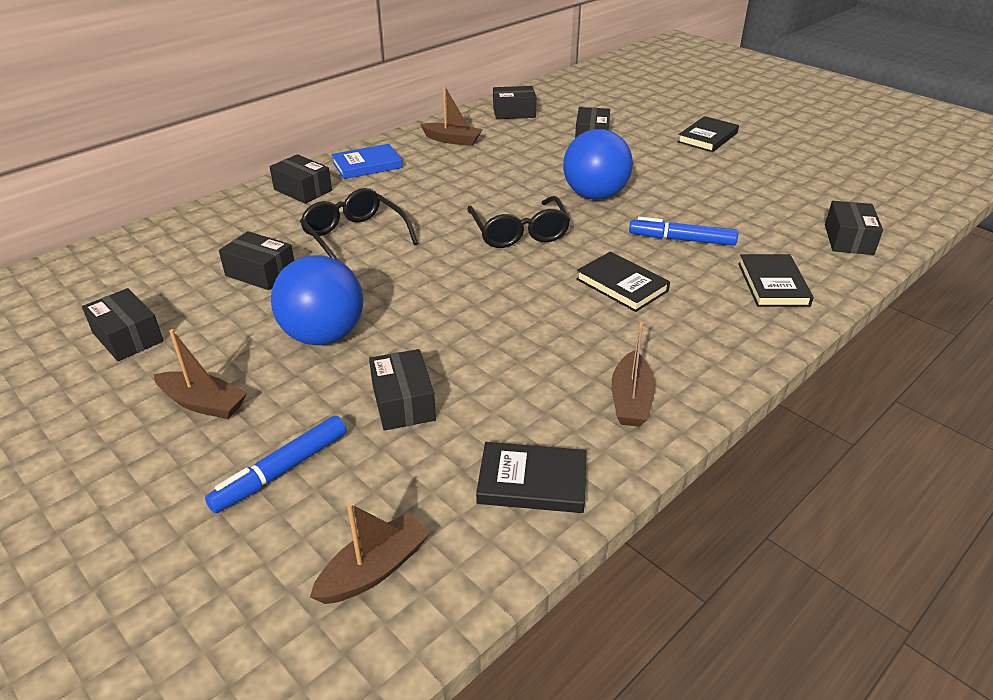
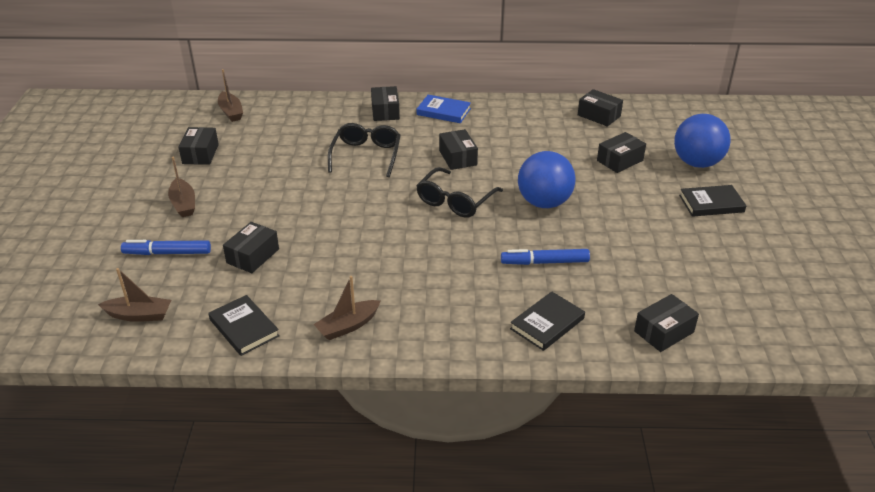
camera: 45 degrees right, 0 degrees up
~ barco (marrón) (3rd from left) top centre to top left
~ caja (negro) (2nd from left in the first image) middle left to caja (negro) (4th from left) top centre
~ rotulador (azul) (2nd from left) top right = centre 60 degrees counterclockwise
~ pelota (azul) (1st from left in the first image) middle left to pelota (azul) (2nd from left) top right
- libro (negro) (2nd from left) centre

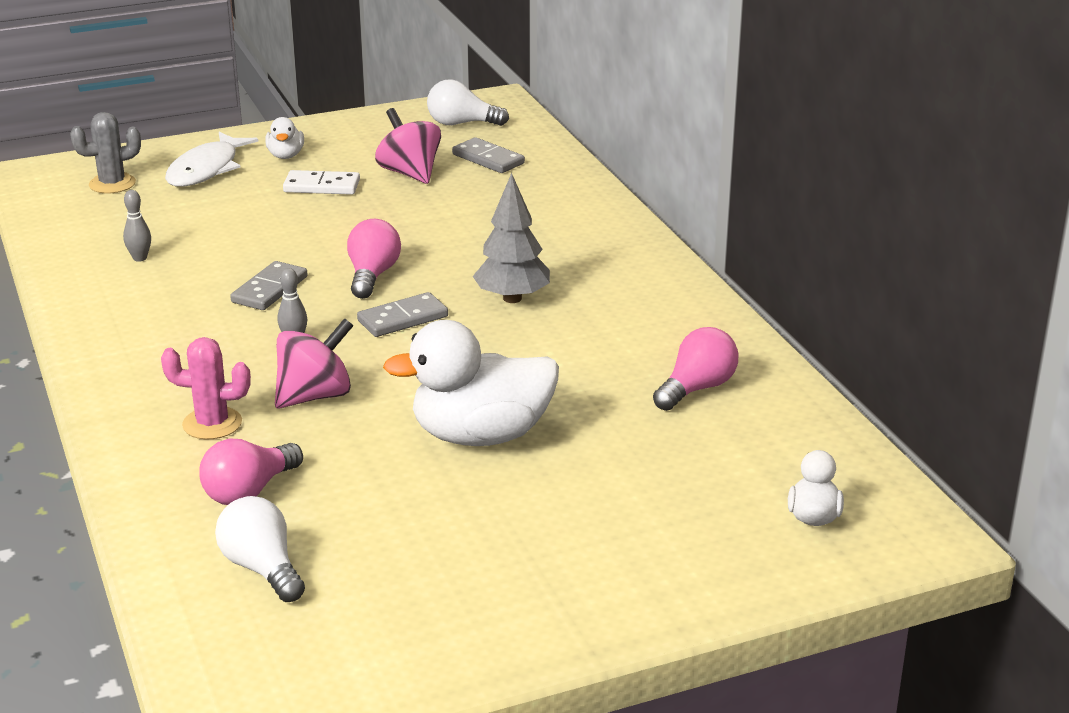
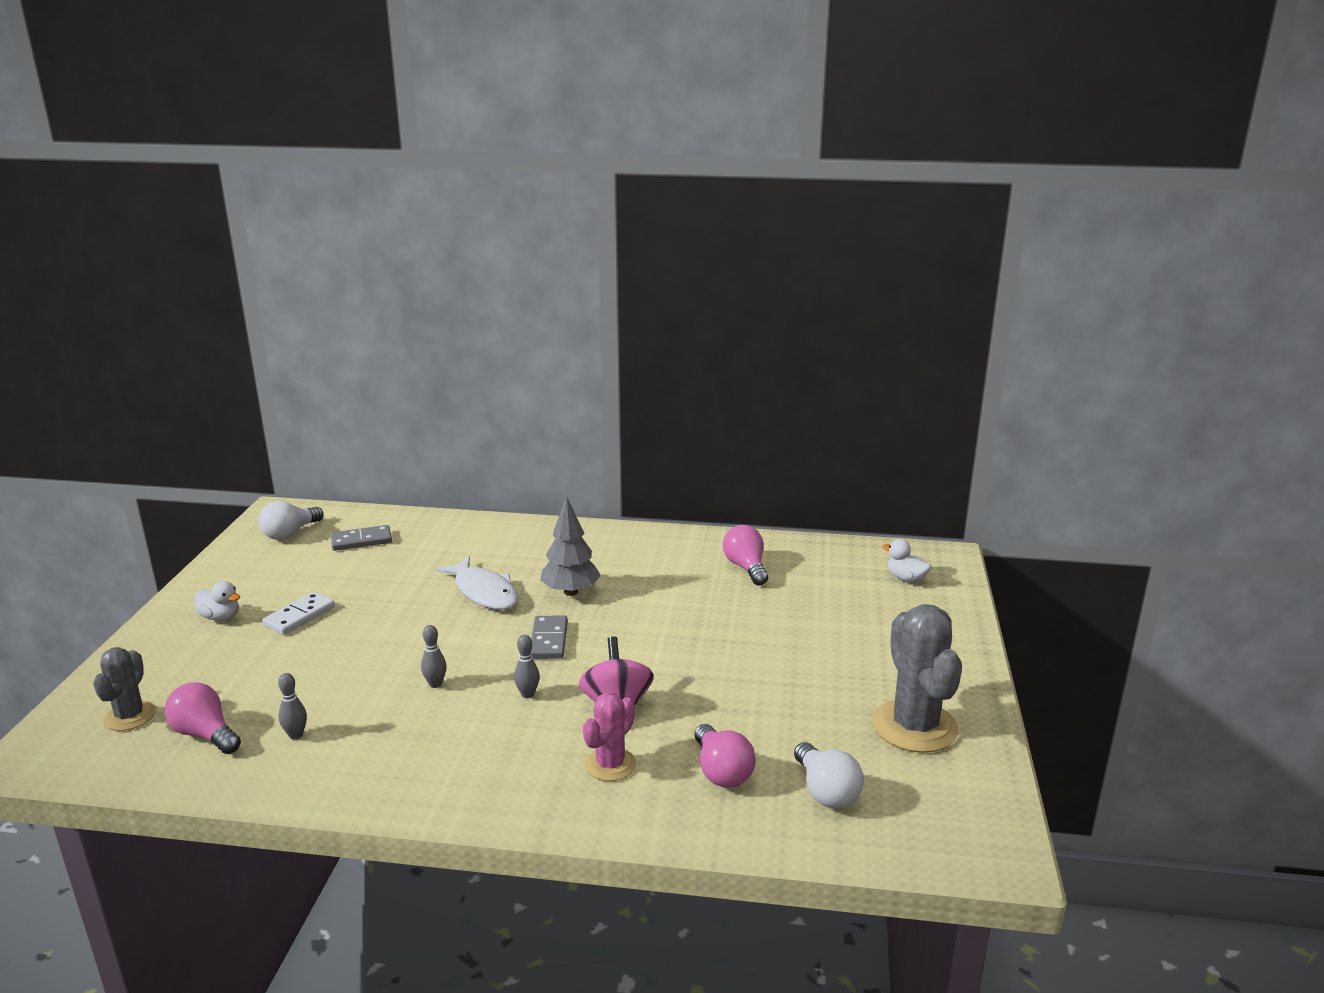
camera: 60 degrees left, 5 degrees down
~ bombilla (rosa) (2nd from left in the first image) centre to bombilla (rosa) (1st from left) bottom left
~ ficha de dominó (gris) (1st from left) middle left to bolo (gris) (2nd from left) middle left
~ pez (blanco) top left to centre
~ bombilla (blanco) (1st from left in the first image) bottom left = bottom centre 105 degrees counterclockwise
+ cactus (gris) (2nd from left) bottom right
- peonza (rosa) (2nd from left) top centre
- pato (blanco) (2nd from left) centre

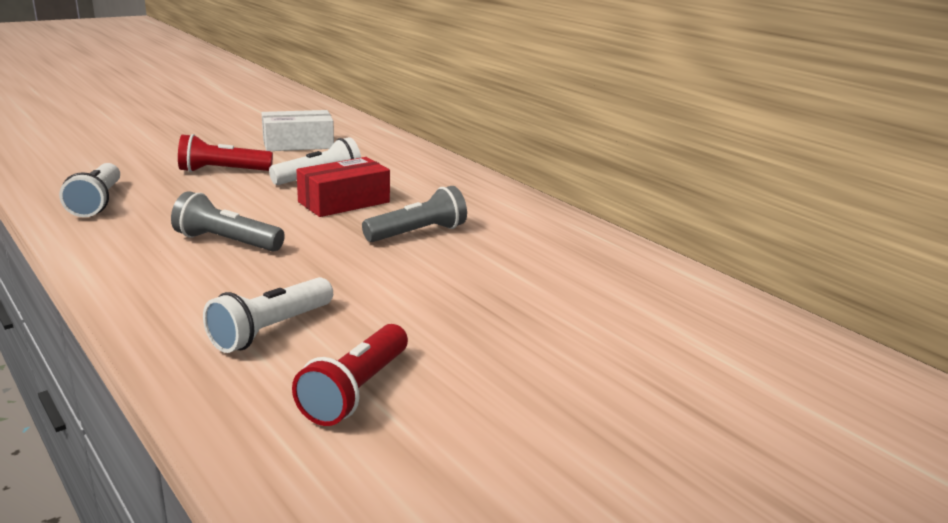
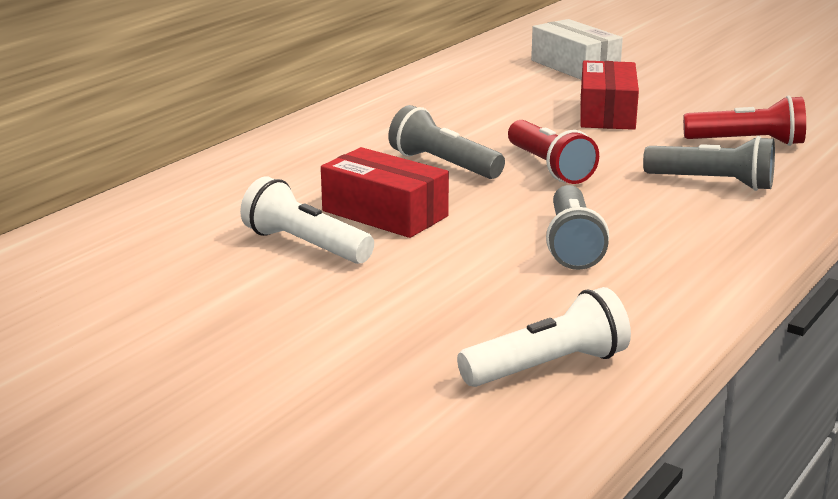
camera: 105 degrees left, 0 degrees up
~ lámpara de mano (rojo) (1st from left) top left to top centre
~ caja (blanco) top left to top right
+ caja (rojo) (2nd from left) top right
~ lámpara de mano (blanco) (2nd from left) middle left to lámpara de mano (gris) (3rd from left) top right

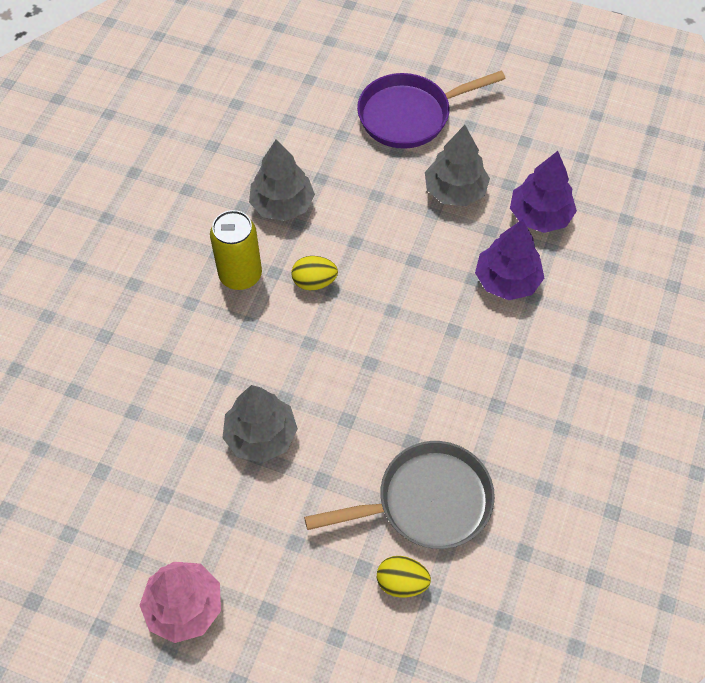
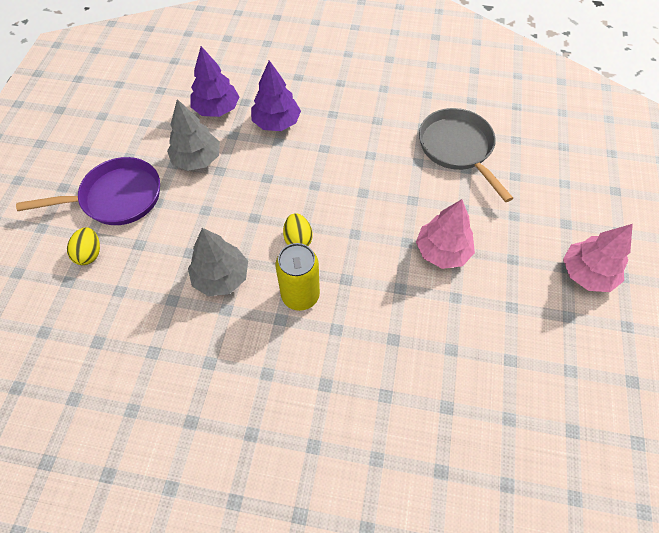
camera: 100 degrees left, 0 degrees up
~ sartén (morado) top centre = middle left 75 degrees counterclockwise
~ huevo (amarillo) (2nd from left in the first image) bottom centre to huevo (amarillo) (1st from left) middle left
~ árbol (gris) (1st from left) centre to árbol (rosa) (1st from left) middle right

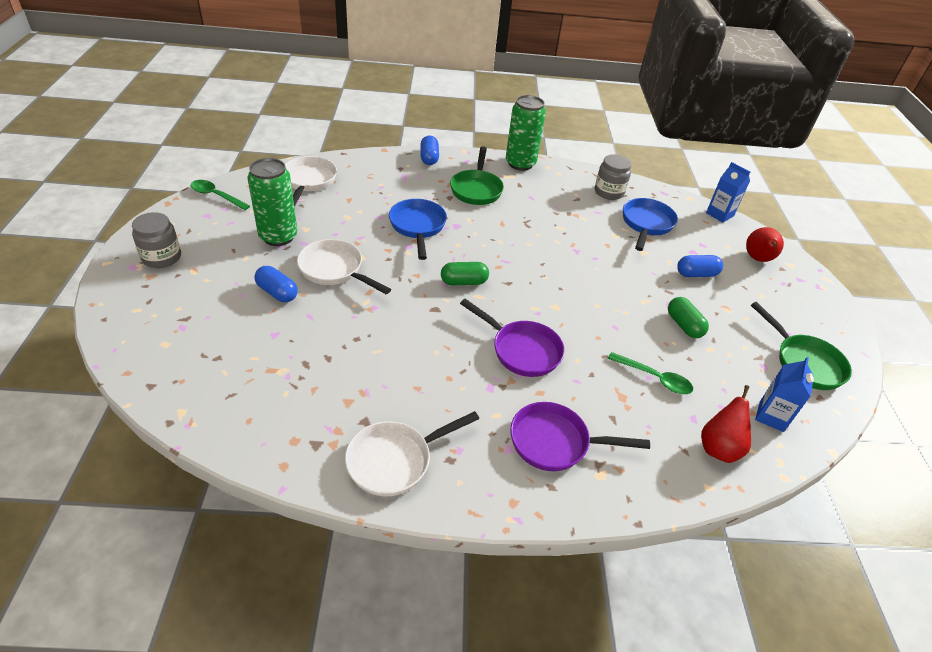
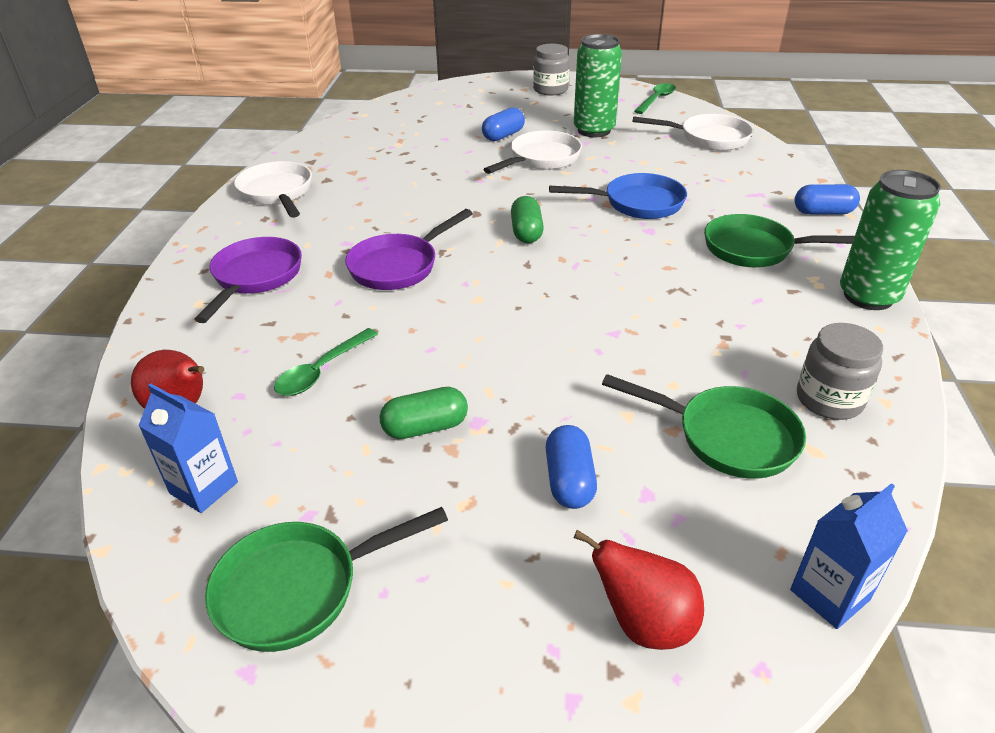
camera: 100 degrees right, 5 degrees down
~ sartén (azul) (2nd from left) middle right to sartén (verde) (2nd from left) middle right

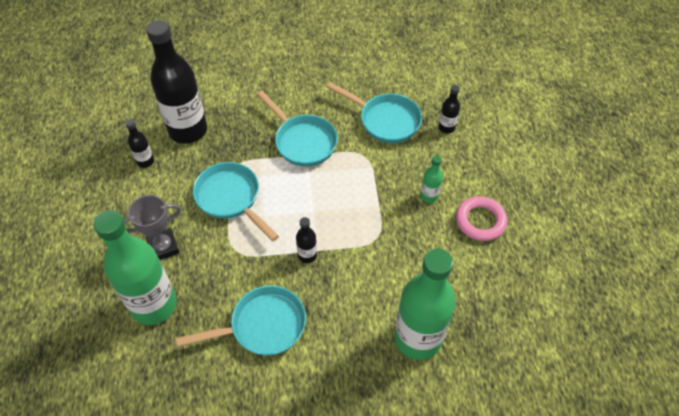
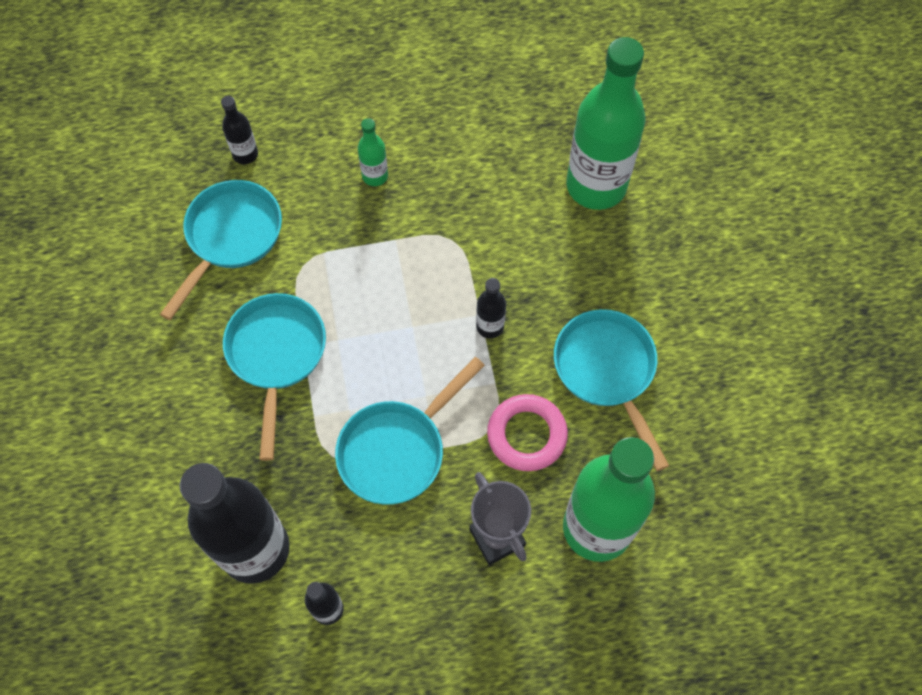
camera: 95 degrees left, 10 degrees up
~ sartén (turquesa) (3rd from left in the first image) top centre = middle left 45 degrees counterclockwise
~ anillo (rosa) middle right to centre

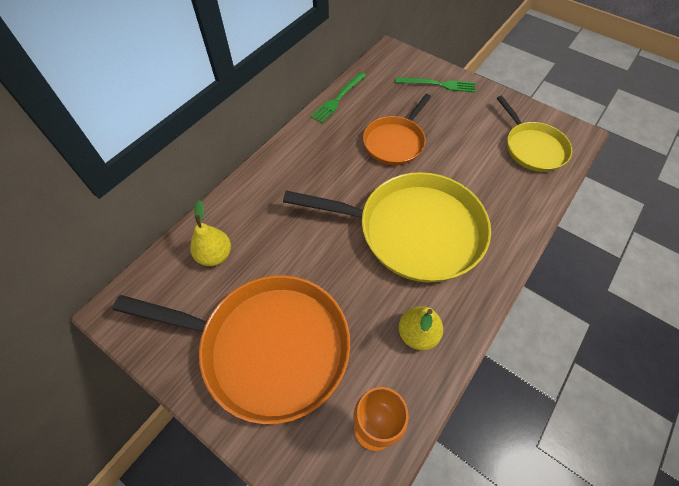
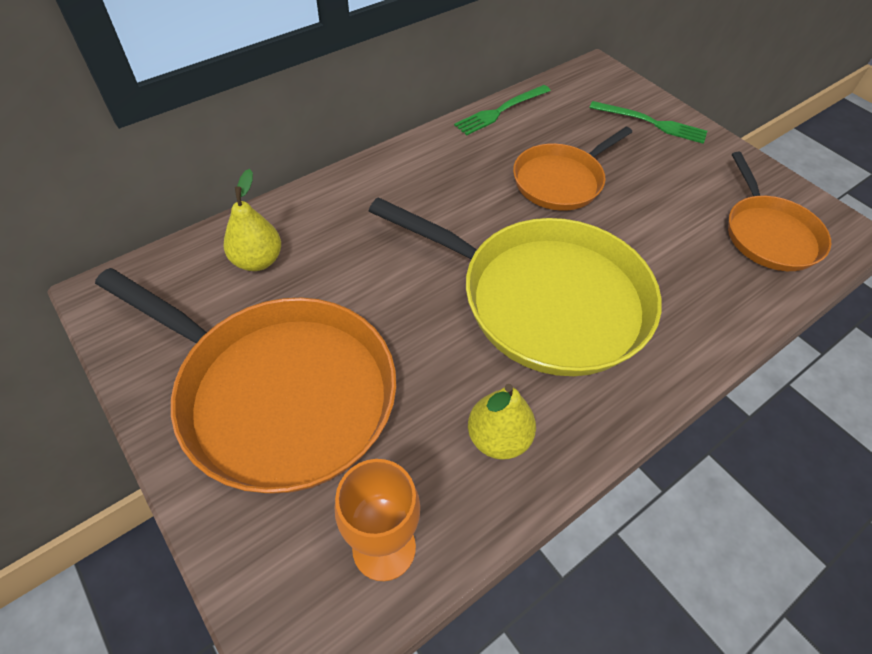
camera: 15 degrees right, 5 degrees down
~ sartén (amarillo) (2nd from left) top right to sartén (naranja) (3rd from left) top right

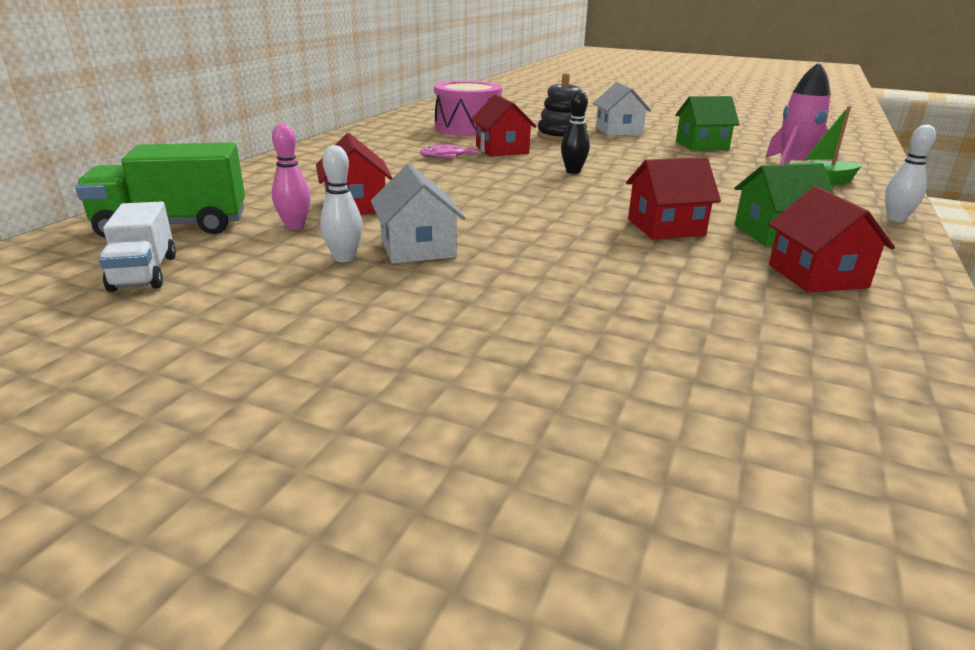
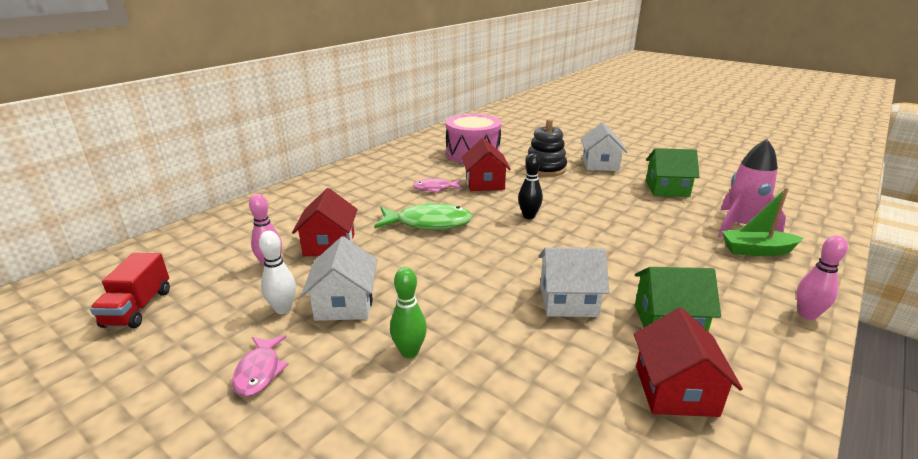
camera: 15 degrees right, 0 degrees up
~ camión (blanco) middle left to camión (rojo) middle left
+ pez (rosa) (1st from left) bottom left
+ pez (verde) centre
+ bolo (verde) bottom centre
~ casa (rojo) (3rd from left) top right to casa (blanco) (2nd from left) centre
~ bolo (blanco) (2nd from left) top right to bolo (rosa) (2nd from left) middle right
- camión (verde) top left

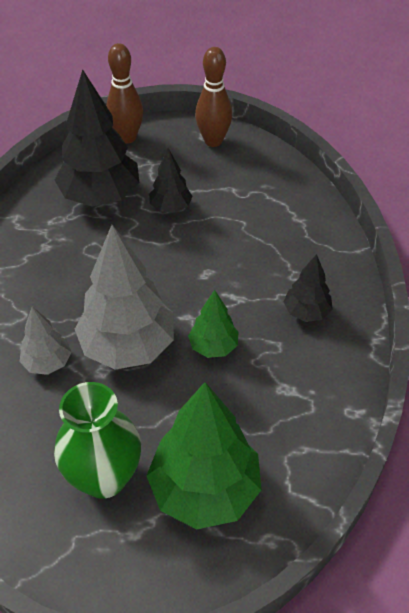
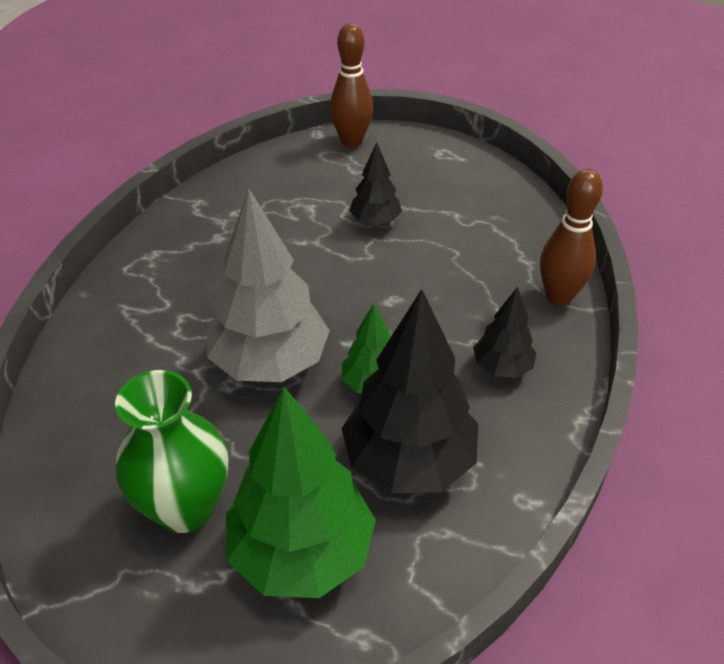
camera: 15 degrees right, 5 degrees down
~ árbol (negro) (1st from left in the first image) top left to árbol (negro) (2nd from left) centre
~ bolo (marrón) (2nd from left) top centre to middle right
- árbol (gris) (1st from left) middle left

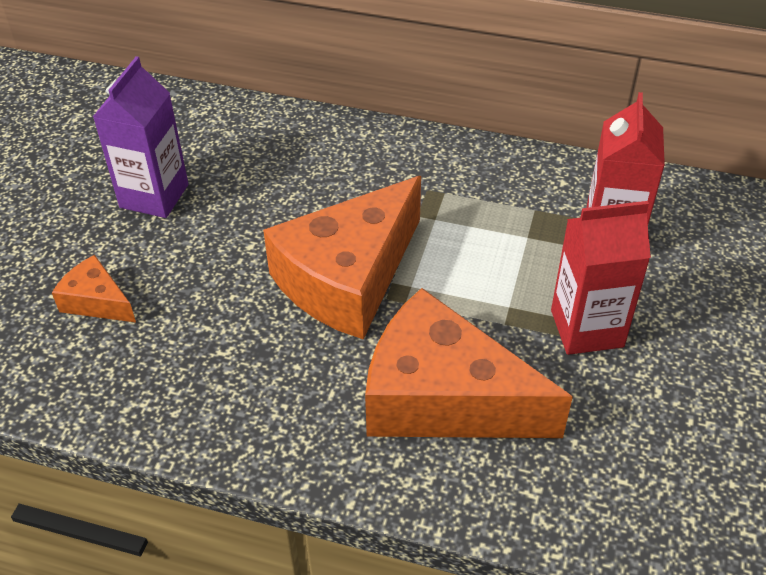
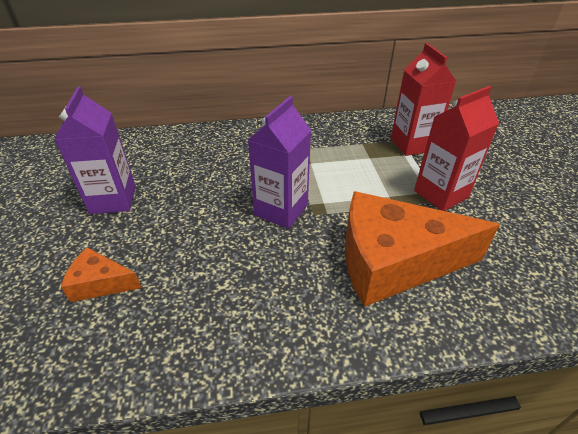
camera: 25 degrees left, 5 degrees down
~ queso (naranja) (2nd from left) centre to cartón de leche (morado) (2nd from left) centre

